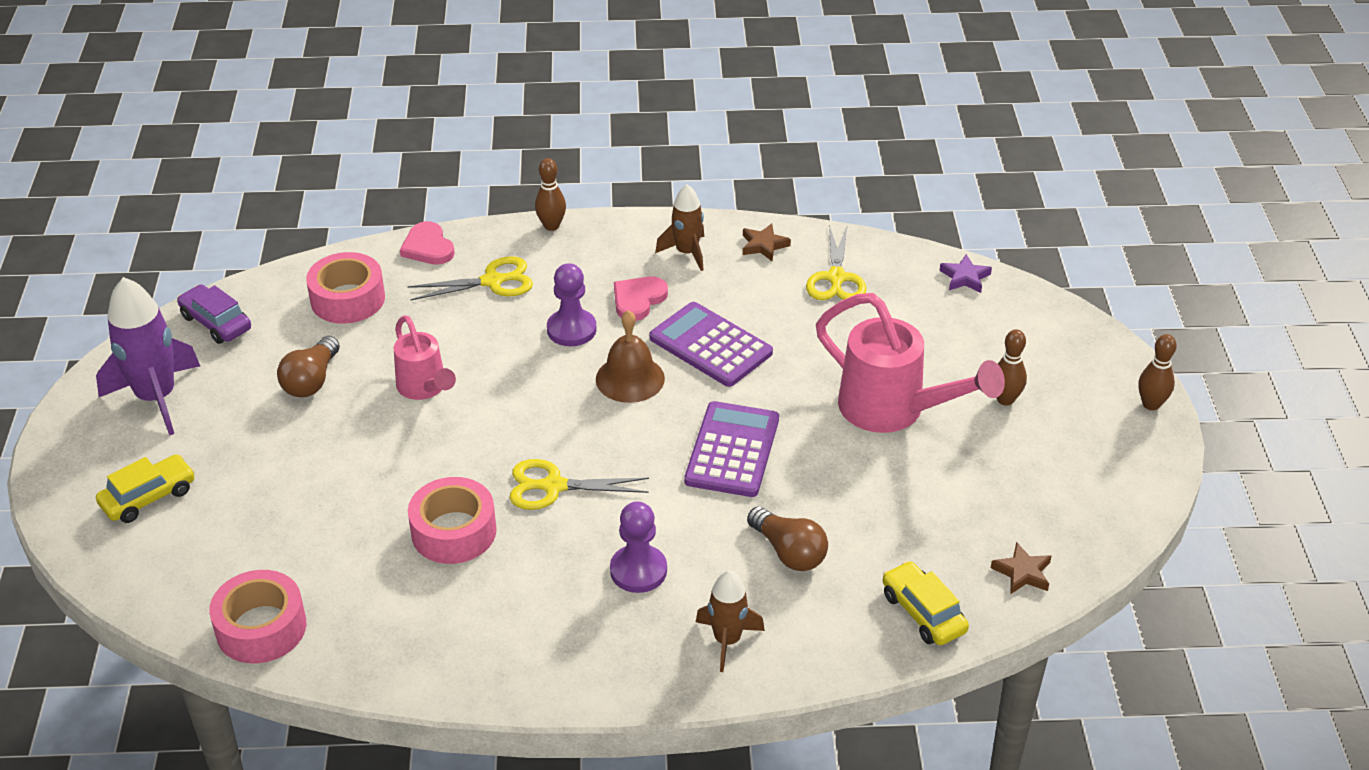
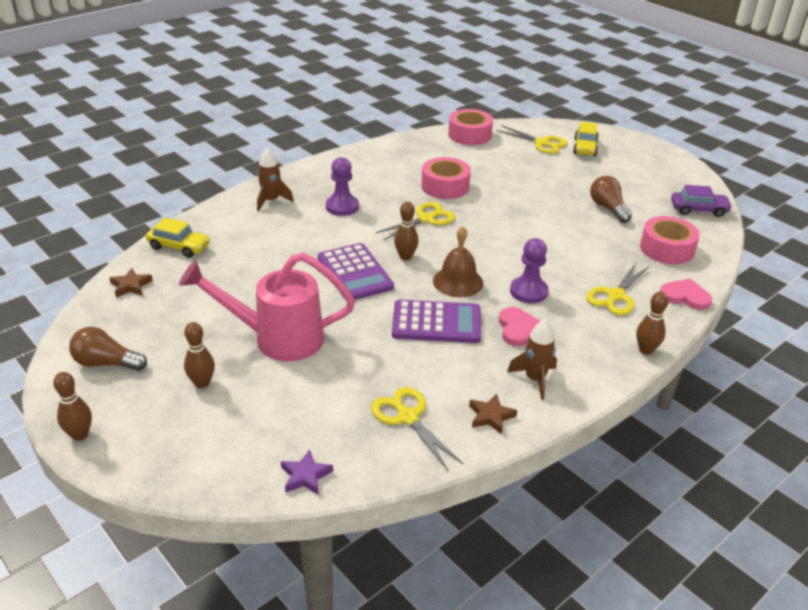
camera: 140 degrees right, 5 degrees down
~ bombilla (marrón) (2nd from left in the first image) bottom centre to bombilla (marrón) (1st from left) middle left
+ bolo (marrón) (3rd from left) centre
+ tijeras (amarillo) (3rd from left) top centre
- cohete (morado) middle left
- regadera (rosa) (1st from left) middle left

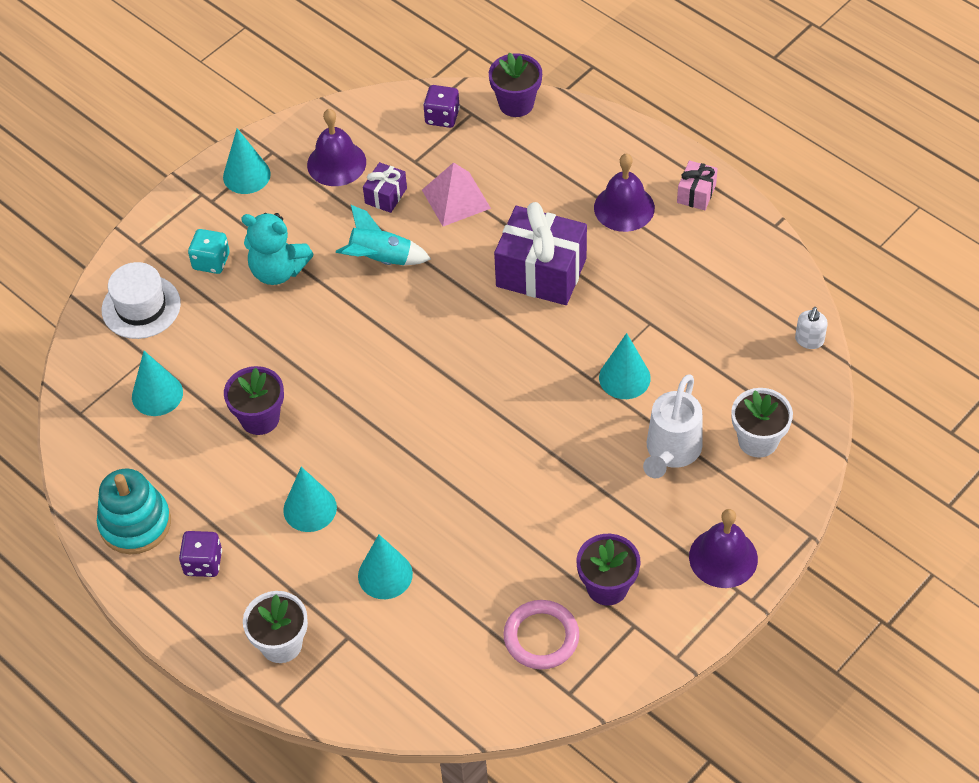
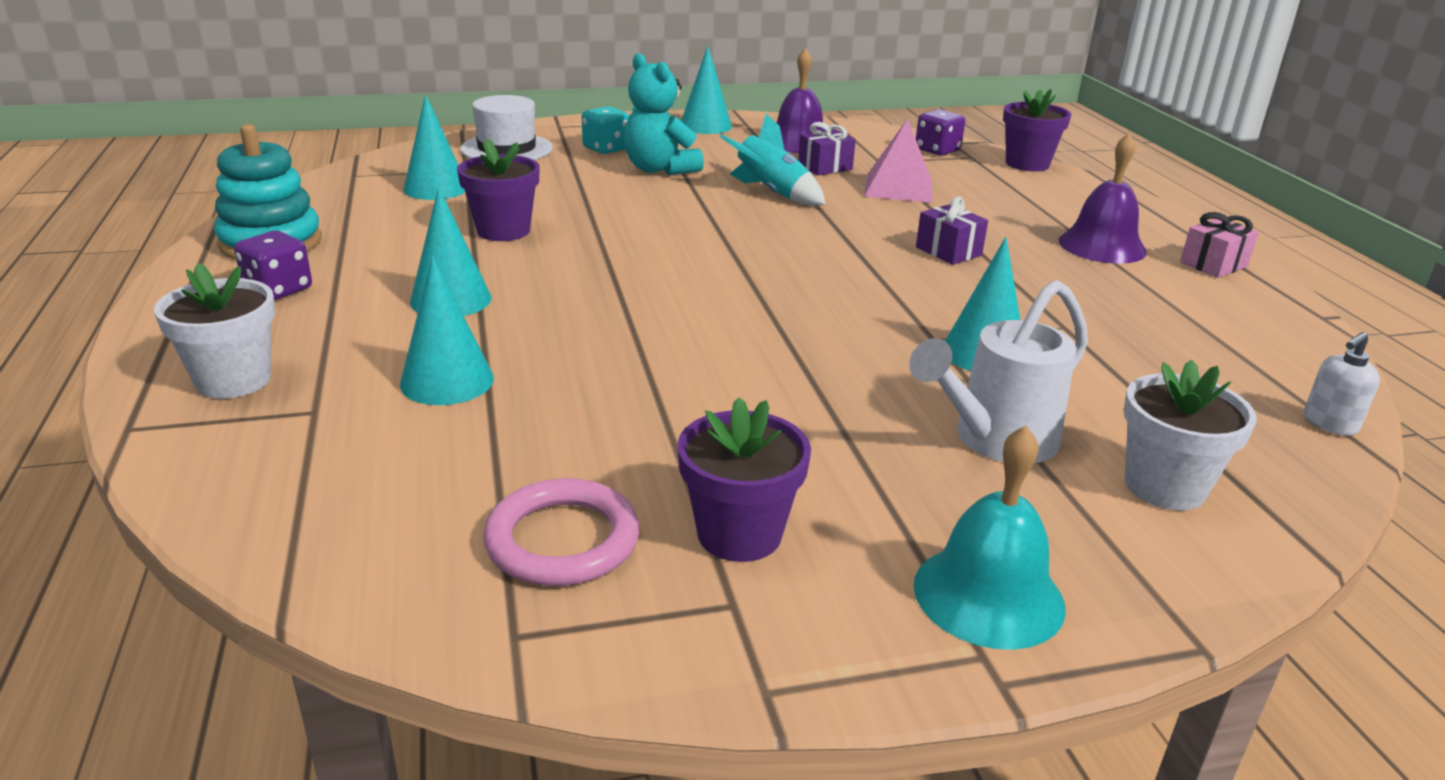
camera: 30 degrees right, 25 degrees down
~ campana (morado) (3rd from left) bottom right to campana (turquesa) bottom right
~ regalo (morado) (2nd from left) top centre = top centre x0.49

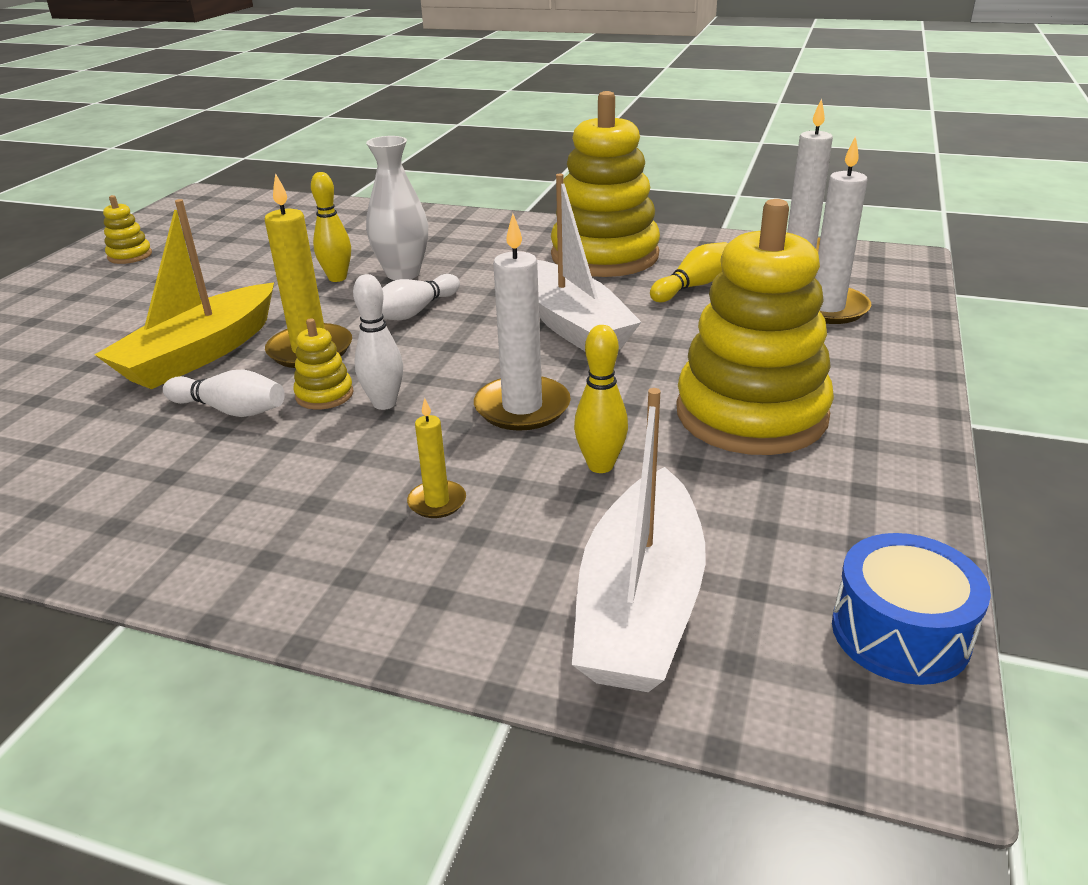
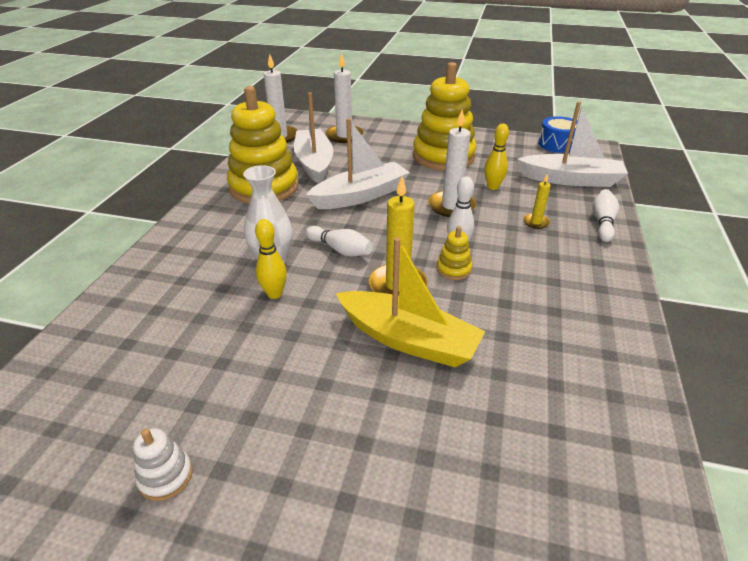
camera: 95 degrees left, 5 degrees up
~ juguete apilable (amarillo) (1st from left) top left to juguete apilable (blanco) bottom left
~ bolo (amarillo) (3rd from left) top centre to barco (blanco) (1st from left) top centre
~ bolo (blanco) (1st from left in the first image) middle left to bolo (blanco) (3rd from left) middle right

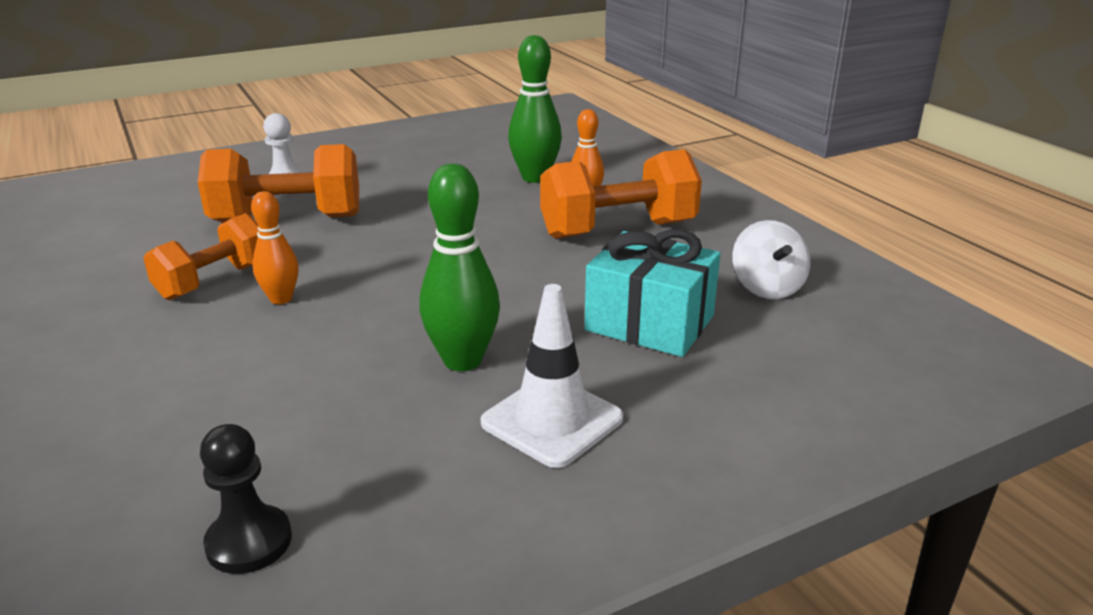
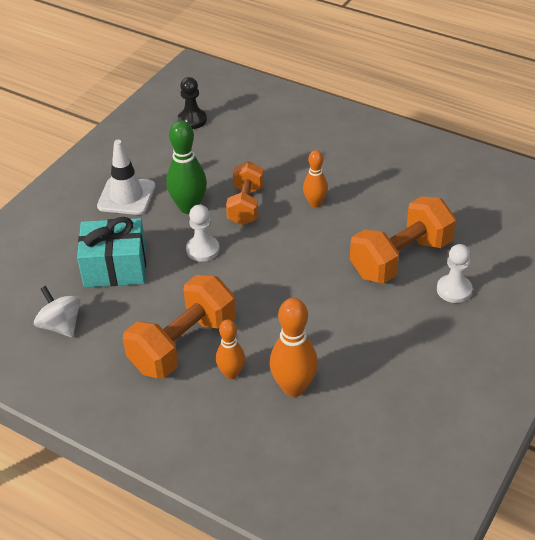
camera: 150 degrees right, 15 degrees up
+ peón (blanco) (1st from left) centre
~ mancuerna (naranja) (1st from left in the first image) middle left to mancuerna (naranja) (2nd from left) centre
~ bolo (verde) (2nd from left) top centre to bolo (naranja) (2nd from left) centre

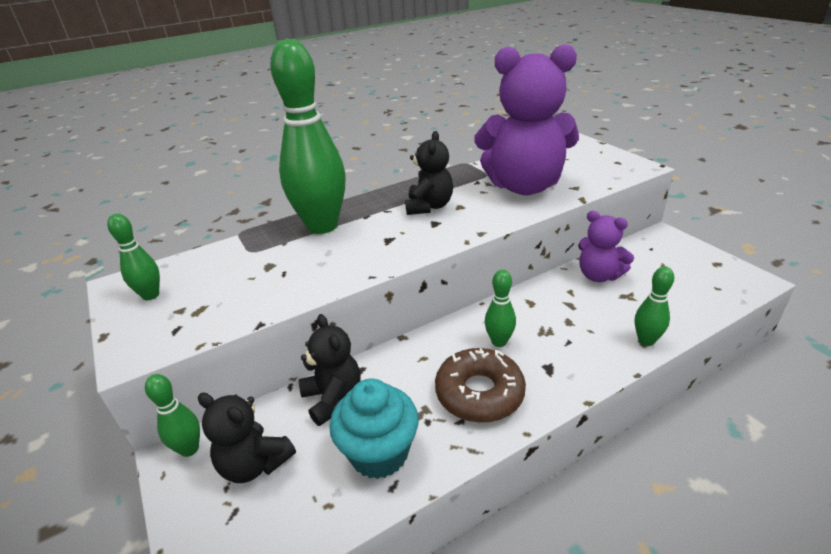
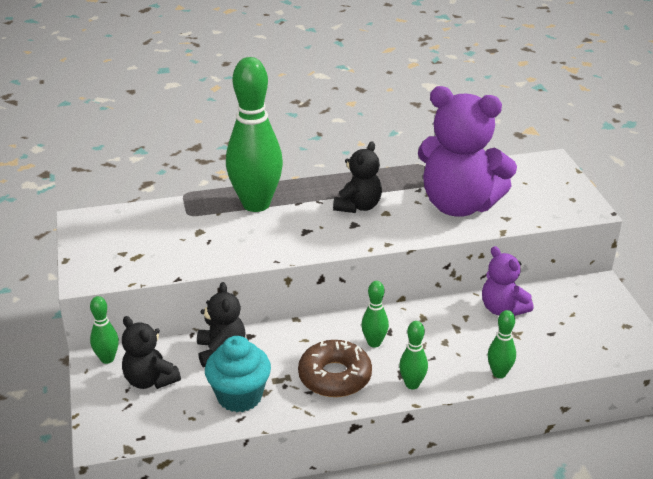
camera: 15 degrees right, 0 degrees up
~ bolo (verde) (1st from left in the first image) middle left to bolo (verde) (4th from left) bottom centre

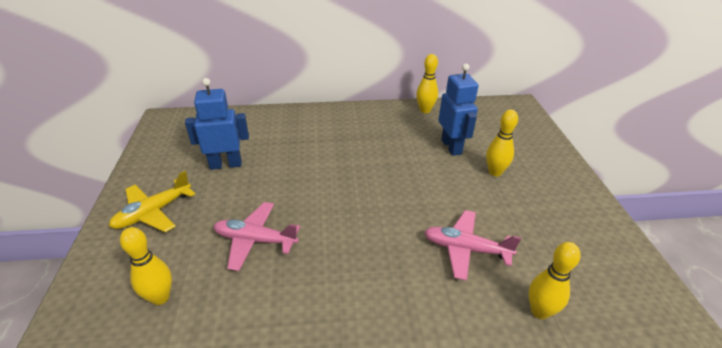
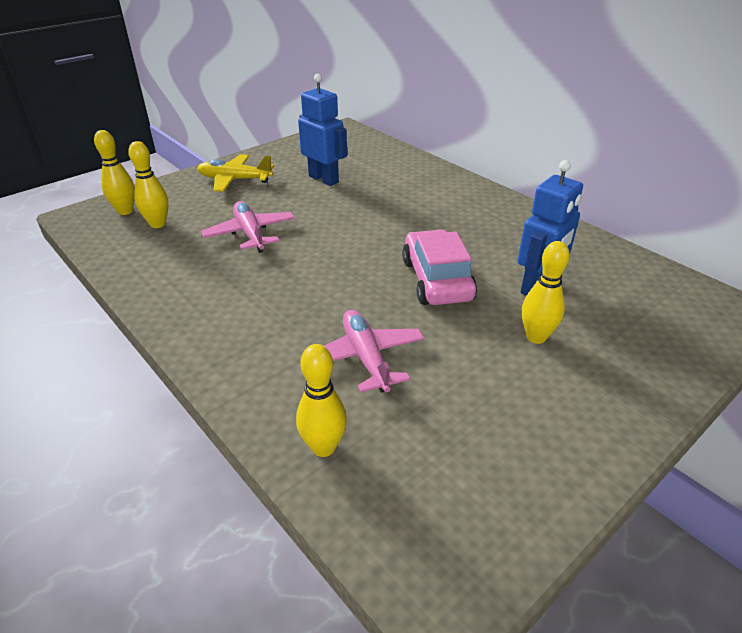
camera: 55 degrees right, 0 degrees up
~ bolo (amarillo) (2nd from left in the first image) top centre to bolo (amarillo) (1st from left) top left
+ coche (rosa) centre

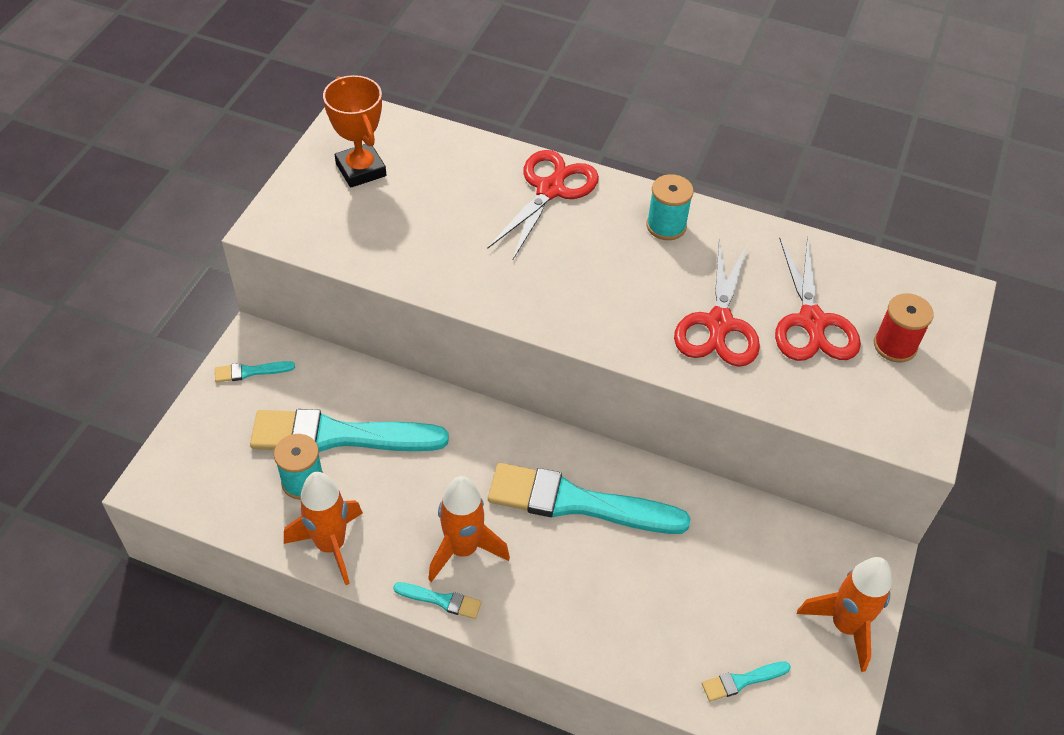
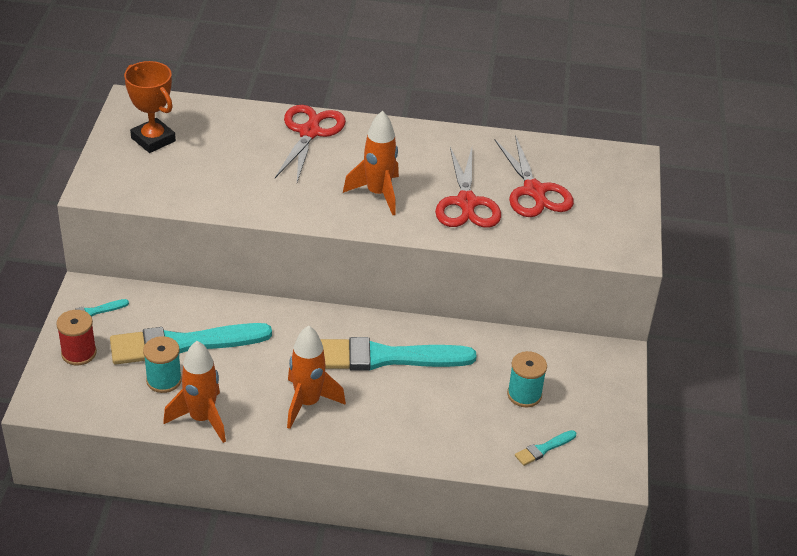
camera: 15 degrees left, 10 degrees down
~ carrete (rojo) middle right to middle left
~ cohete (naranja) (3rd from left) bottom right to top centre
~ carrete (turquesa) (2nd from left) top centre to bottom centre
- pincel (turquesa) (3rd from left) bottom centre

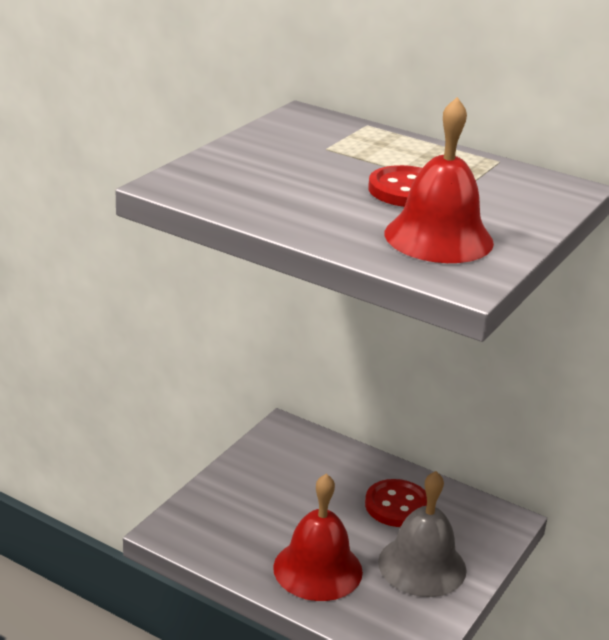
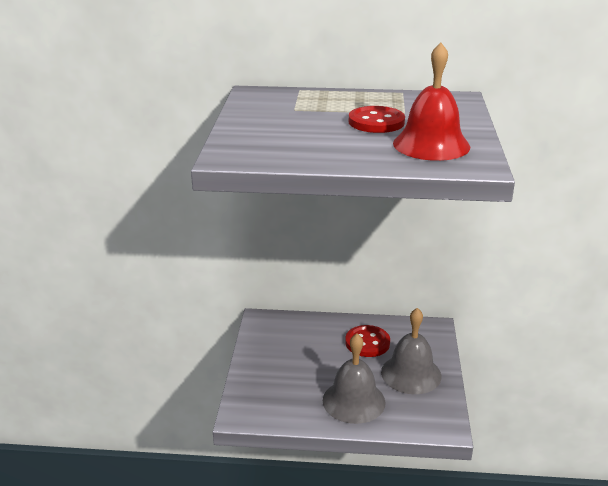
camera: 25 degrees left, 0 degrees up
~ campana (rojo) (1st from left) bottom centre to campana (gris) (1st from left) bottom centre

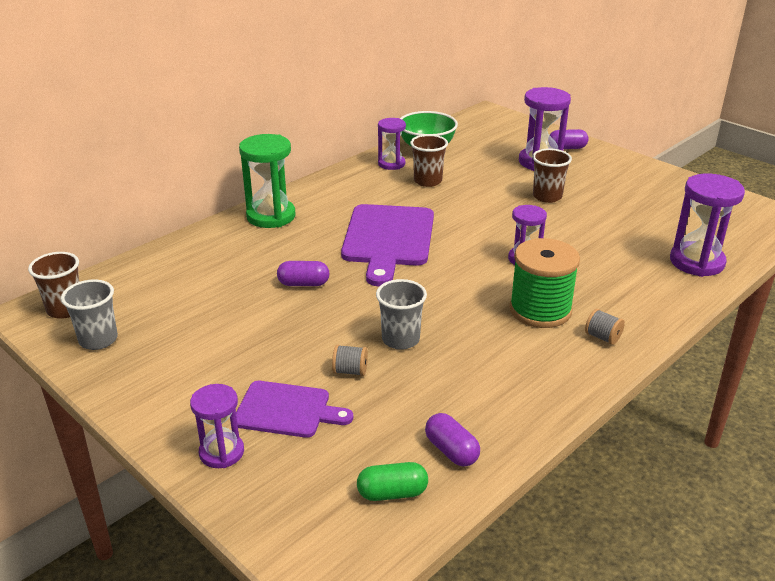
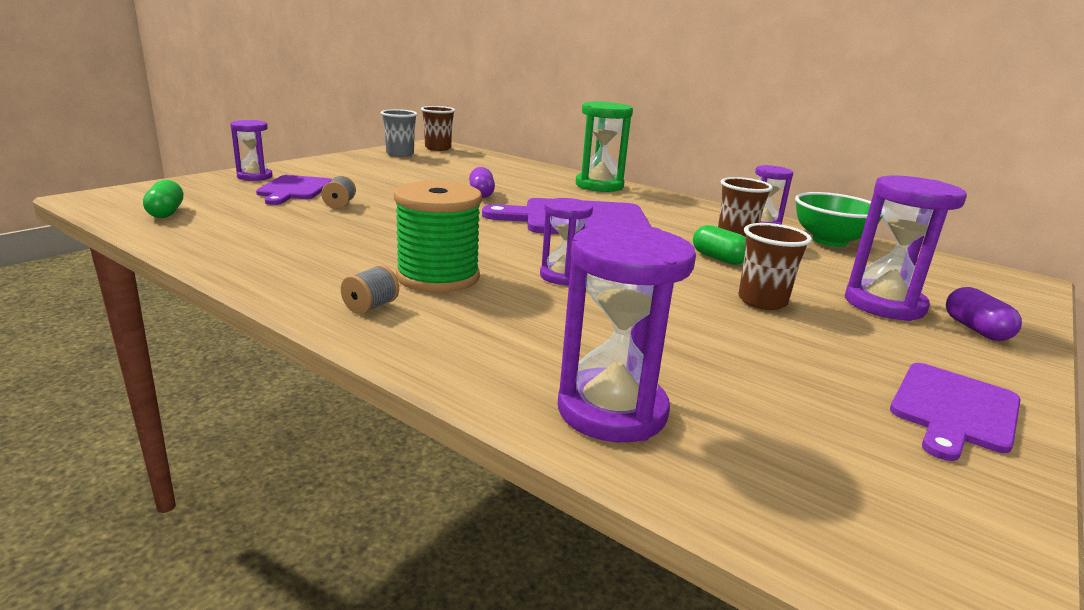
camera: 80 degrees right, 10 degrees down
+ cápsula (verde) (2nd from left) centre
+ tabla de cortar (morado) (3rd from left) bottom right
- vaso (gris) (2nd from left) centre
- cápsula (morado) (2nd from left) bottom centre

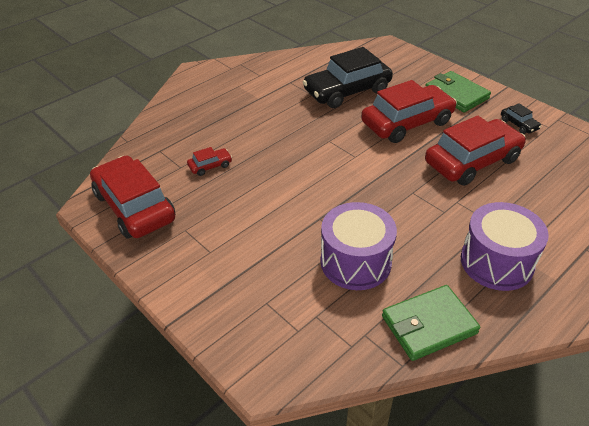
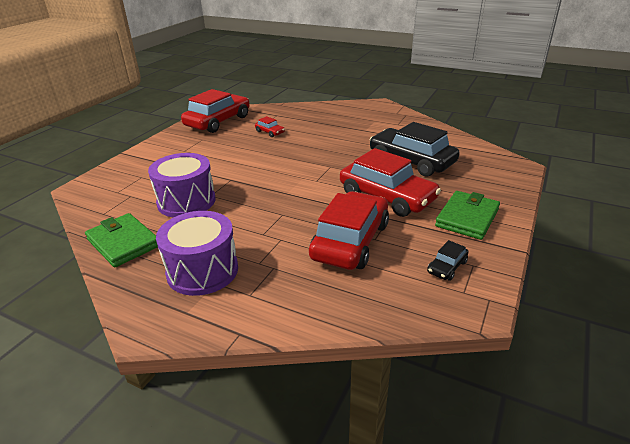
camera: 70 degrees right, 10 degrees down
~ coche (rojo) (4th from left in the first image) middle right = centre 105 degrees counterclockwise

